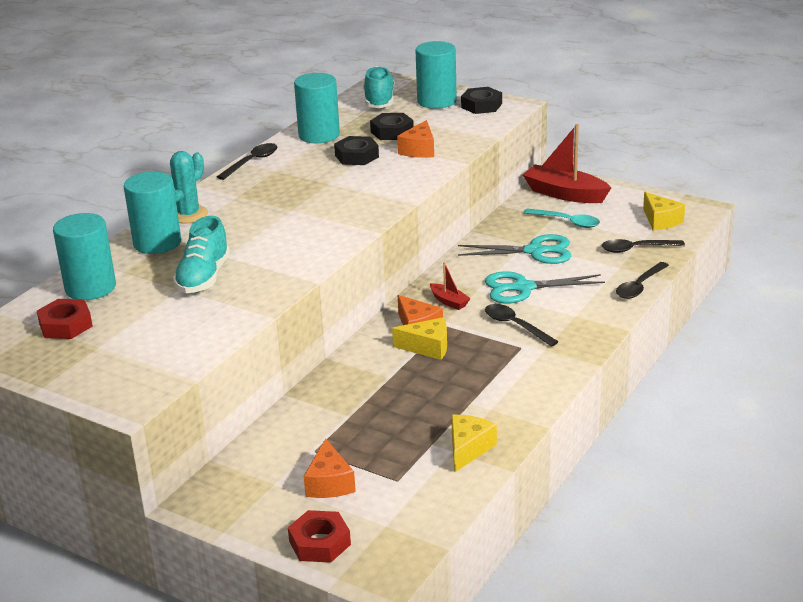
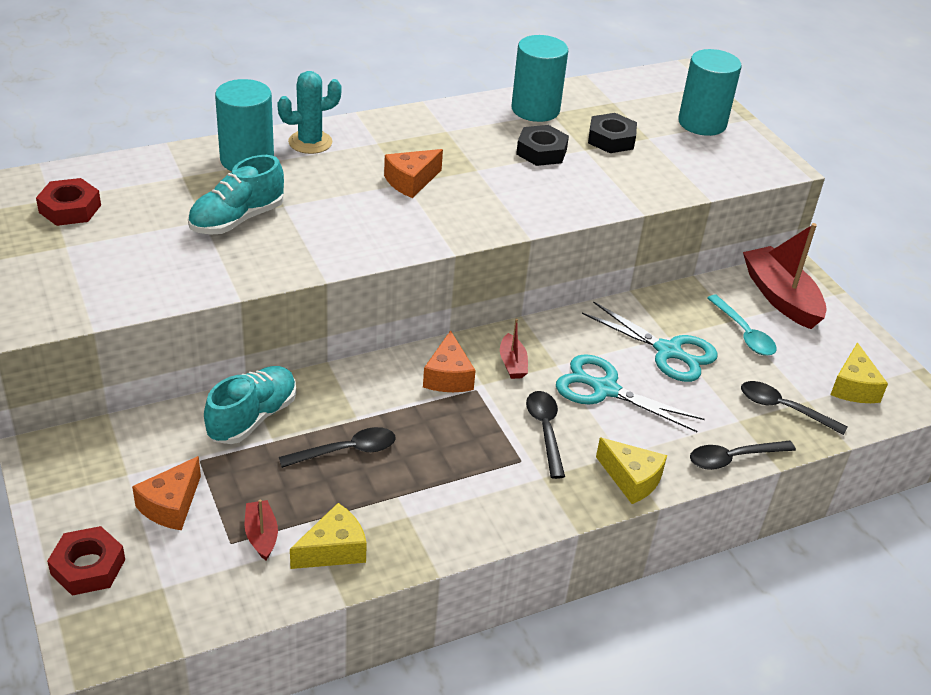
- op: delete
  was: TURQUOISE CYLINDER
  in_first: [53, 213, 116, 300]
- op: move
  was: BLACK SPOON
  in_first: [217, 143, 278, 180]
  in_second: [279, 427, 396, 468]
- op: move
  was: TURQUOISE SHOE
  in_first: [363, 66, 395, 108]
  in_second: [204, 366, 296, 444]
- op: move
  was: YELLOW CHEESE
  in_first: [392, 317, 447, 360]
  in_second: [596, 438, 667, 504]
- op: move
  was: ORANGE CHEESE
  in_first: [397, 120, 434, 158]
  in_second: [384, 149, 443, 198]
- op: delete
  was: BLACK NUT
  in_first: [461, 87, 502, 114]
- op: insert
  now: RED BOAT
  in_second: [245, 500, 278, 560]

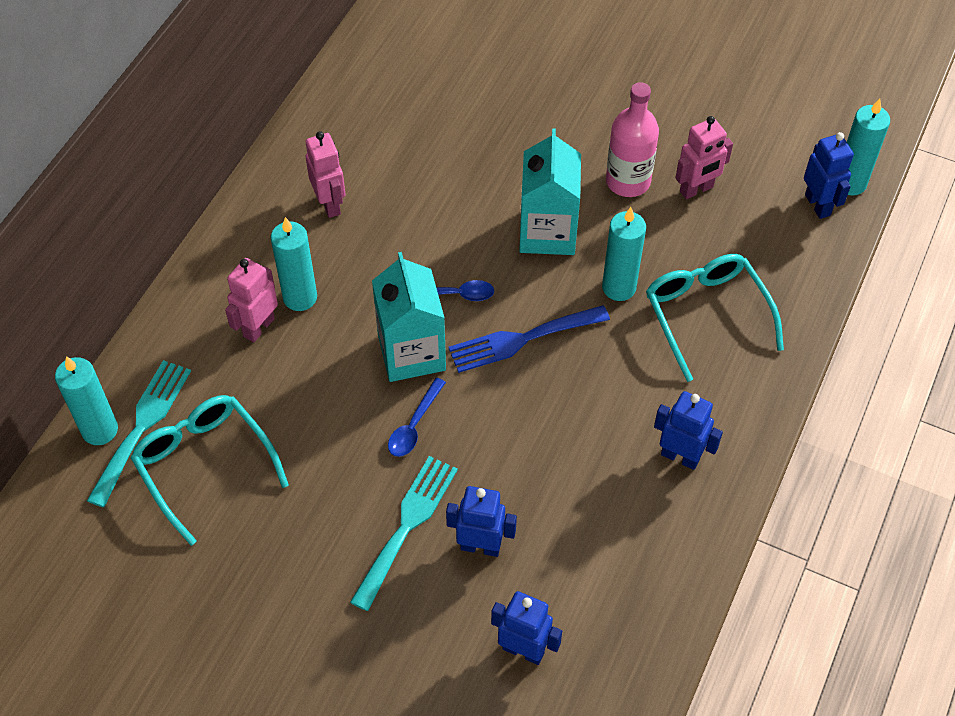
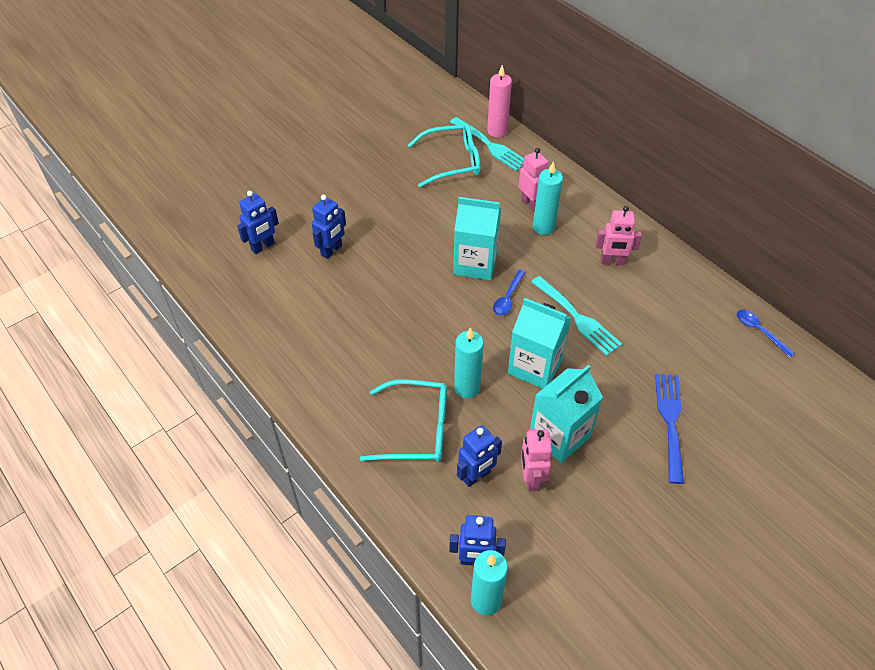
- op: recolor
  was: TURQUOISE CANDLE
  now: PINK CANDLE
  in_first: [55, 356, 118, 445]
  in_second: [487, 65, 512, 138]
- op: move
  was: TURQUOISE FORK
  in_first: [350, 456, 458, 611]
  in_second: [531, 276, 622, 356]
- op: move
  was: BLUE SPOON
  in_first: [388, 378, 446, 457]
  in_second: [737, 310, 795, 358]
- op: move
  was: BLUE FORK
  in_first: [448, 305, 610, 373]
  in_second: [655, 374, 684, 484]
- op: replace
  was: PINK BOTTLE
  now: TURQUOISE CARTON
  in_first: [606, 82, 659, 197]
  in_second: [530, 365, 603, 463]
- op: move
  was: BLUE ROBOT
  in_first: [654, 391, 723, 470]
  in_second: [457, 425, 502, 487]

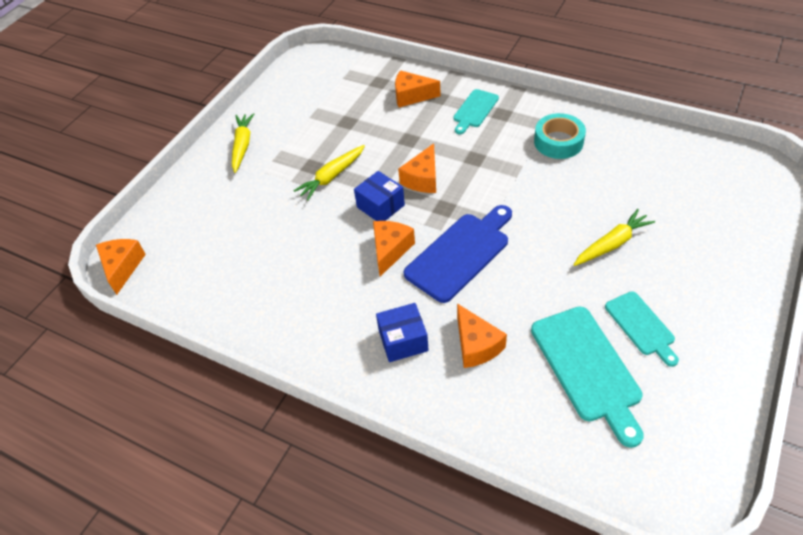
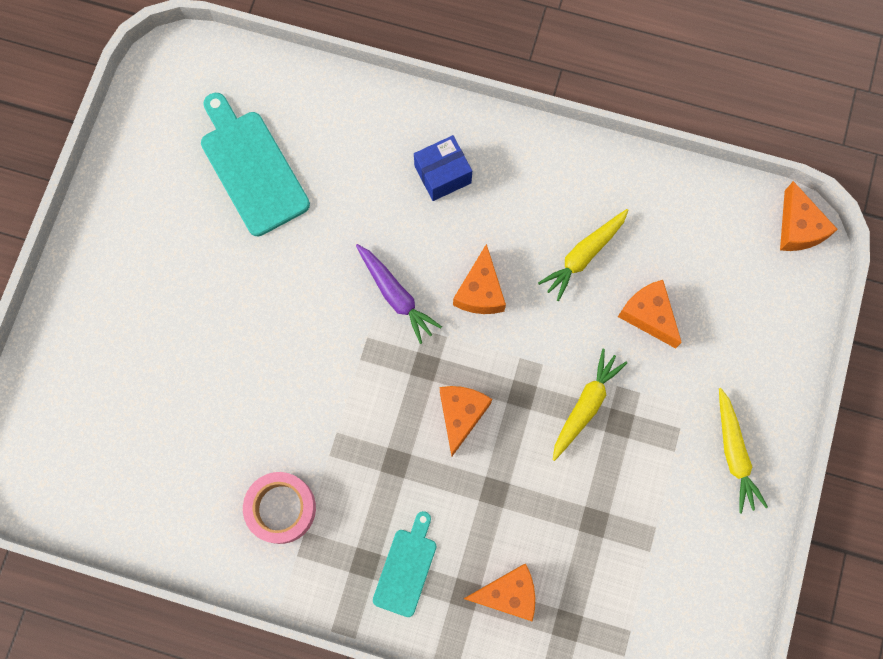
- op: delete
  was: BLUE BOX
  in_first: [354, 171, 405, 221]
- op: replace
  was: BLUE CUTTING BOARD
  now: PURPLE CARROT
  in_first: [403, 205, 512, 303]
  in_second: [356, 244, 442, 344]
- op: move
  was: ORANGE CHEESE
  in_first: [457, 303, 507, 368]
  in_second: [618, 280, 682, 348]
- op: recolor
  was: TURQUOISE TAPE
  now: PINK TAPE
  in_first: [534, 113, 586, 159]
  in_second: [243, 472, 316, 544]
- op: move
  was: YELLOW CARROT
  in_first: [574, 209, 655, 266]
  in_second: [538, 209, 629, 301]
- op: delete
  was: TURQUOISE CUTTING BOARD
  in_first: [605, 291, 679, 367]

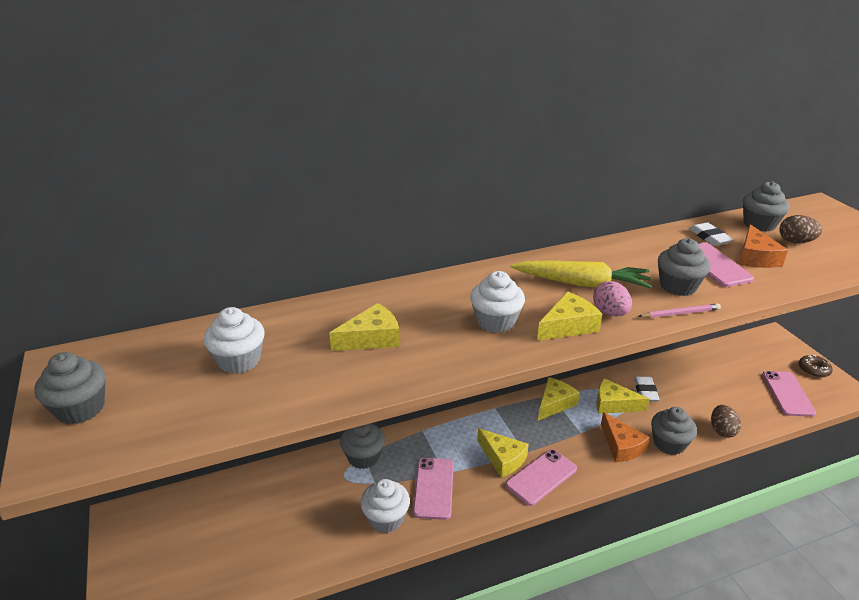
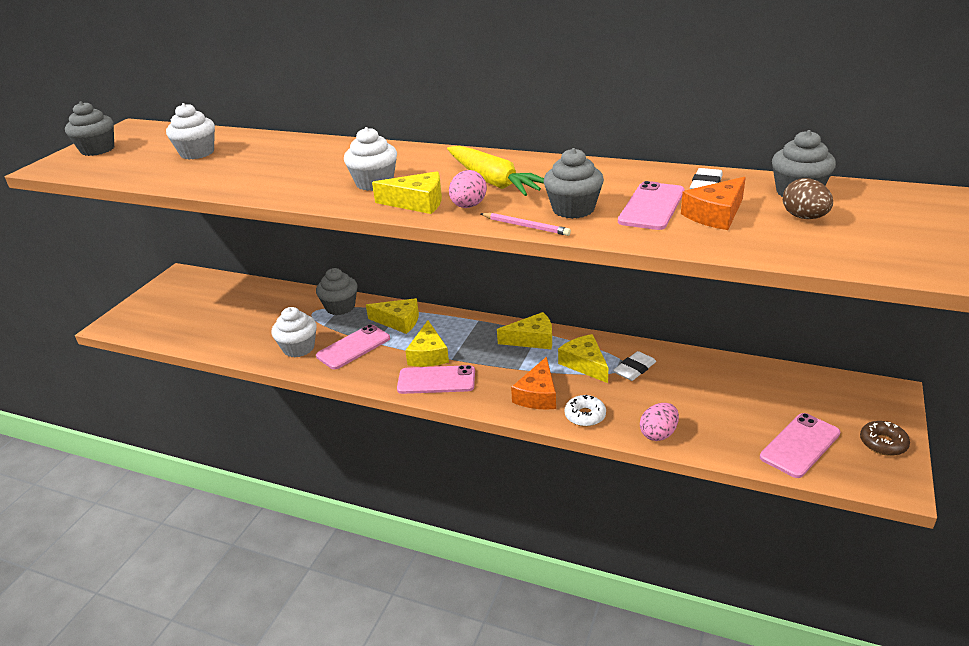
- op: move
  was: YELLOW CHEESE
  in_first: [329, 303, 400, 351]
  in_second: [366, 298, 419, 334]
- op: replace
  was: GREY CUPCAKE
  now: WHITE DONUT
  in_first: [651, 407, 697, 455]
  in_second: [565, 395, 606, 427]
- op: recolor
  was: BROWN EGG
  now: PINK EGG
  in_first: [711, 405, 741, 438]
  in_second: [640, 403, 679, 441]

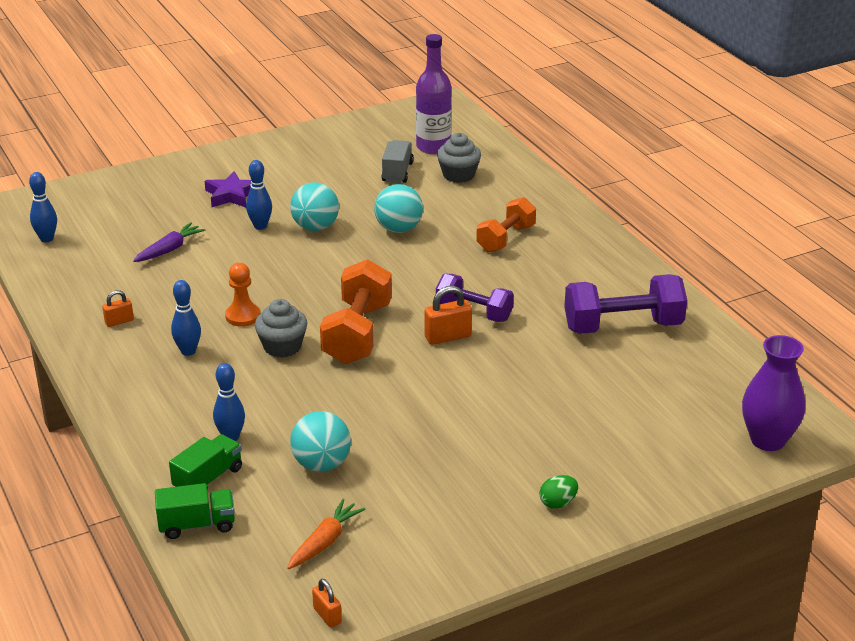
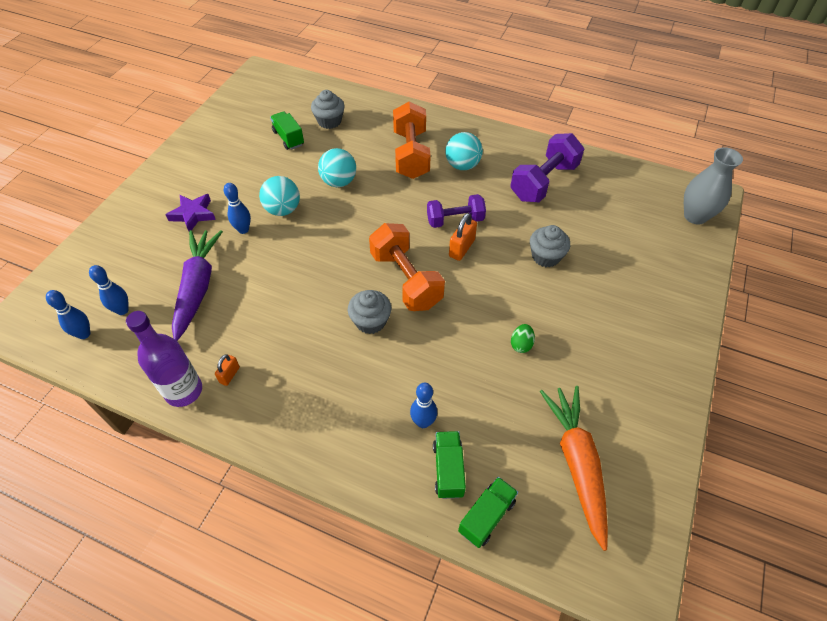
- op: resize
  was: PURPLE CARROT
  in_first: [133, 222, 205, 262]
  in_second: [172, 230, 223, 341]
  ratio: 1.83
- op: move
  was: BLUE BOWLING PIN
  in_first: [171, 280, 201, 356]
  in_second: [89, 265, 129, 315]
- op: delete
  was: ORANGE PAWN
  in_first: [225, 263, 260, 327]
- op: resize
  was: ORANGE CARROT
  in_first: [287, 499, 365, 569]
  in_second: [540, 386, 608, 551]
  ratio: 1.83
- op: move
  was: TURQUOISE BALL
  in_first: [290, 411, 351, 472]
  in_second: [445, 132, 483, 170]
- op: delete
  was: ORANGE PADLOCK
  in_first: [312, 579, 342, 628]
- op: recolor
  was: GREY TRUCK
  now: GREEN TRUCK
  in_first: [381, 140, 414, 183]
  in_second: [270, 111, 304, 150]
- op: move
  was: PURPLE BOTTLE
  in_first: [416, 34, 452, 154]
  in_second: [126, 311, 202, 407]
- op: resize
  was: ORANGE DUMBBELL
  in_first: [476, 197, 536, 252]
  in_second: [393, 102, 431, 179]
  ratio: 1.52
- op: move
  was: GREEN EGG
  in_first: [539, 475, 578, 509]
  in_second: [511, 324, 535, 353]
- op: recolor
  was: PURPLE VASE
  now: GREY VASE
  in_first: [742, 335, 805, 451]
  in_second: [684, 147, 743, 224]
- op: insert
  now: GREY CUPCAKE
  in_second: [530, 225, 570, 267]

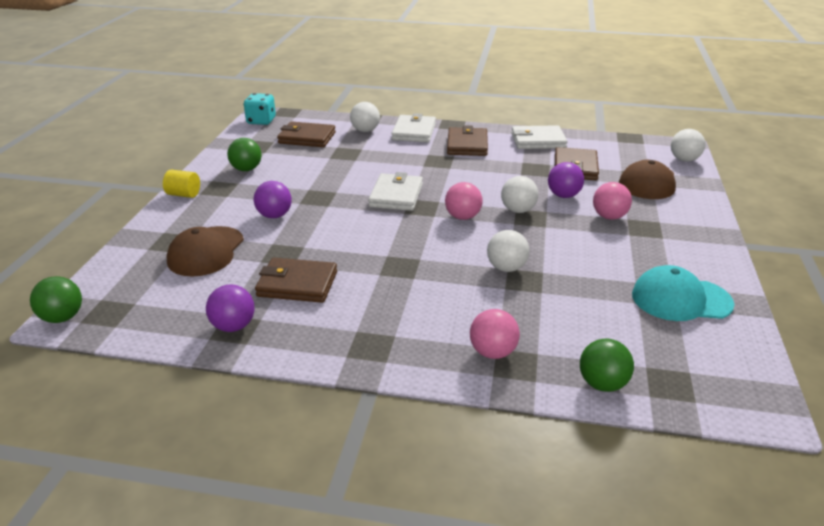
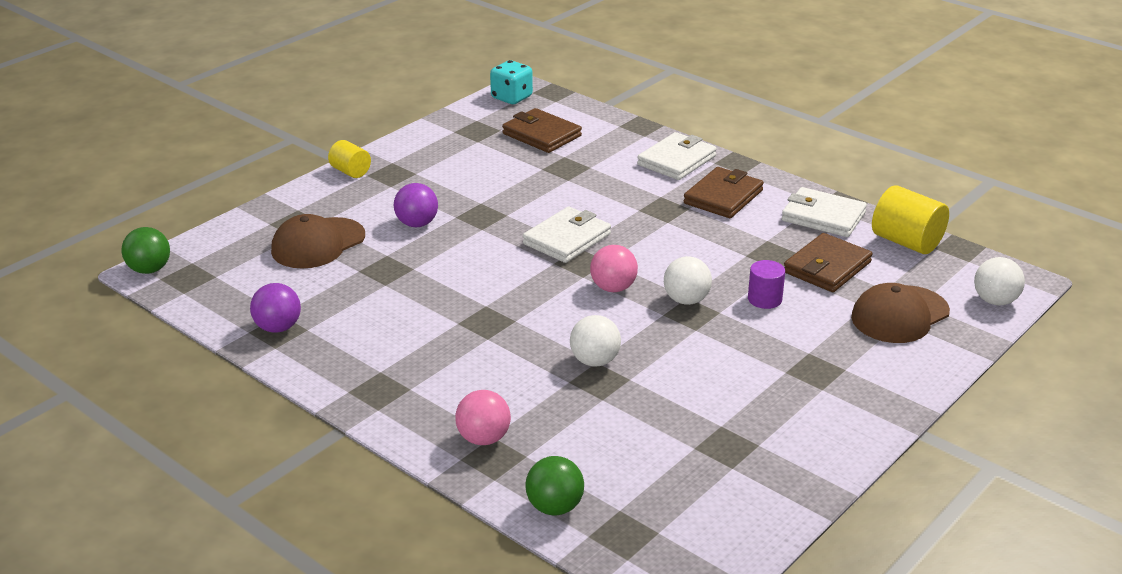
- op: delete
  was: GREEN BALL
  in_first: [227, 138, 262, 171]
- op: delete
  was: BROWN WALLET
  in_first: [255, 258, 337, 303]
- op: delete
  was: WHITE BALL
  in_first: [350, 102, 380, 132]
- op: replace
  was: PURPLE BALL
  now: PURPLE CYLINDER
  in_first: [548, 162, 584, 198]
  in_second: [748, 260, 785, 309]
- op: delete
  was: PINK BALL
  in_first: [593, 182, 632, 220]
- op: delete
  was: TURQUOISE CAP
  in_first: [632, 265, 734, 321]
- op: insert
  now: YELLOW CYLINDER
  in_second: [872, 185, 949, 254]

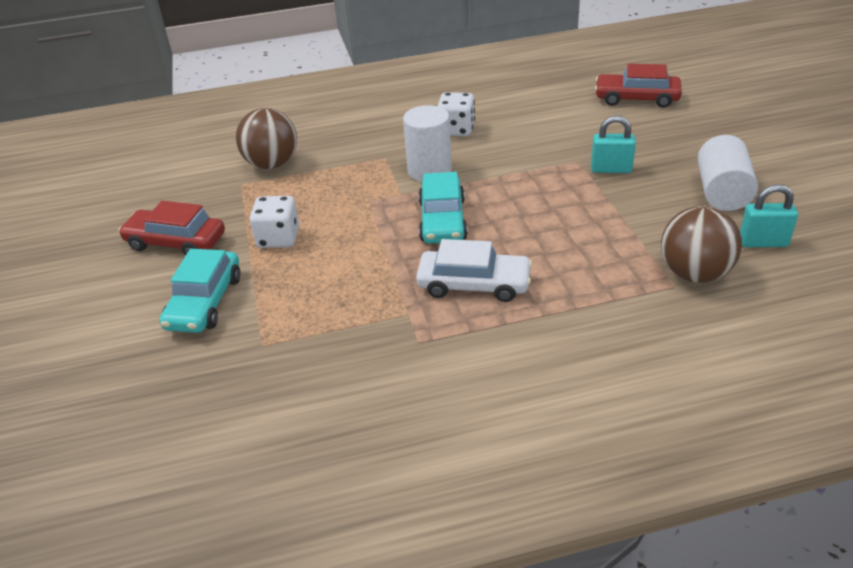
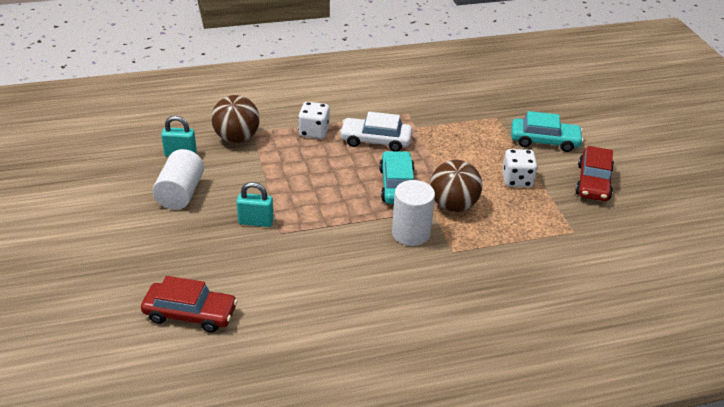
- op: rotate
  was: RED CAR
  in_first: [118, 201, 225, 255]
  in_second: [575, 146, 614, 201]
  clockwise: 90
- op: rotate
  was: TURQUOISE CAR
  in_first: [159, 249, 240, 333]
  in_second: [511, 111, 584, 152]
  clockwise: 90
- op: move
  was: BROWN BALL
  in_first: [236, 108, 297, 169]
  in_second: [430, 160, 482, 212]
- op: move
  was: WHITE DICE
  in_first: [438, 92, 475, 136]
  in_second: [298, 102, 330, 139]

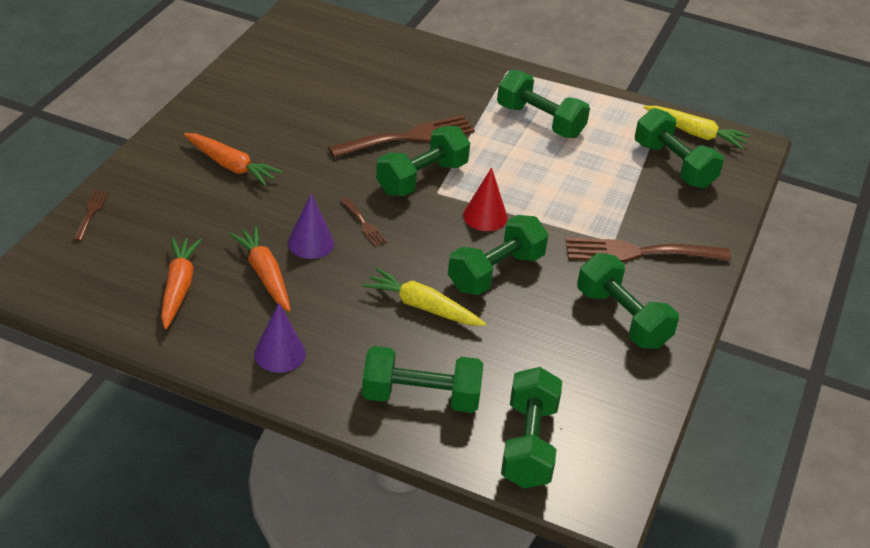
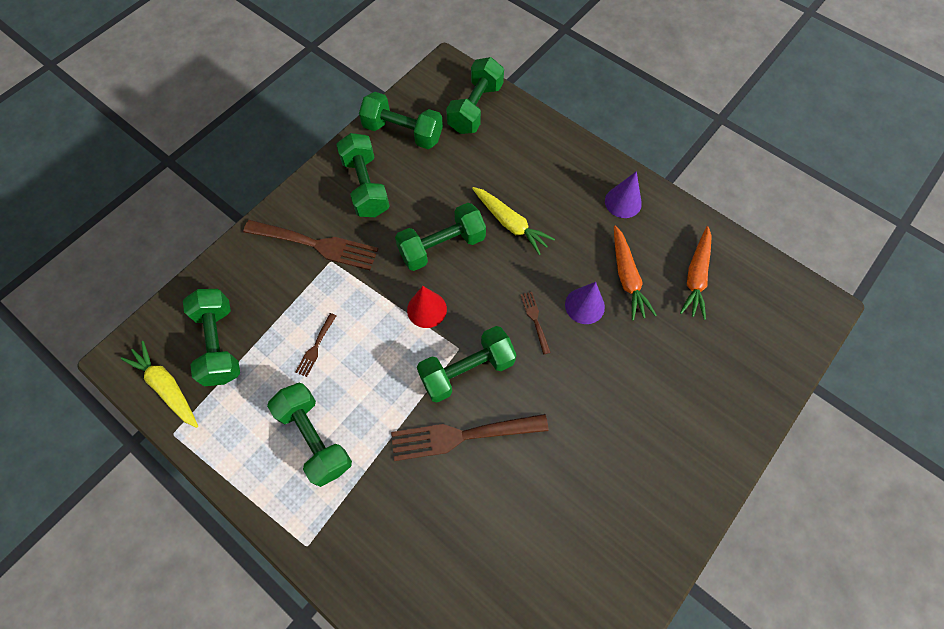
- op: move
  was: BROWN FORK
  in_first: [73, 190, 109, 241]
  in_second: [295, 313, 336, 377]
- op: delete
  was: ORANGE CARROT
  in_first: [184, 133, 283, 186]
- op: move
  was: GREEN DUMBBELL
  in_first: [362, 346, 483, 413]
  in_second: [359, 92, 443, 149]

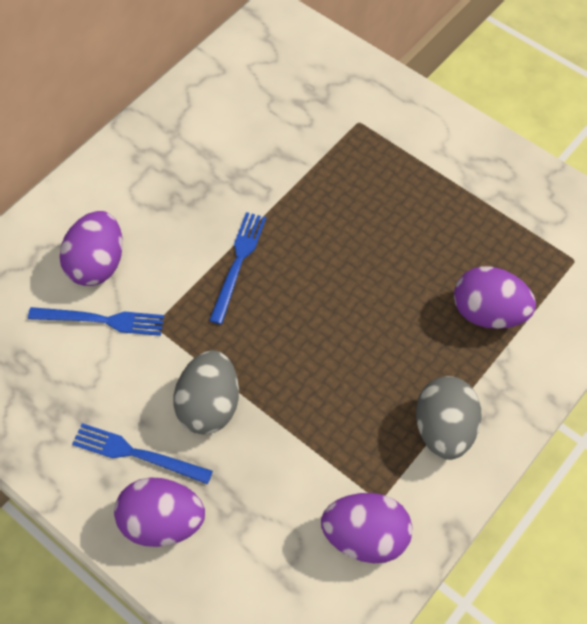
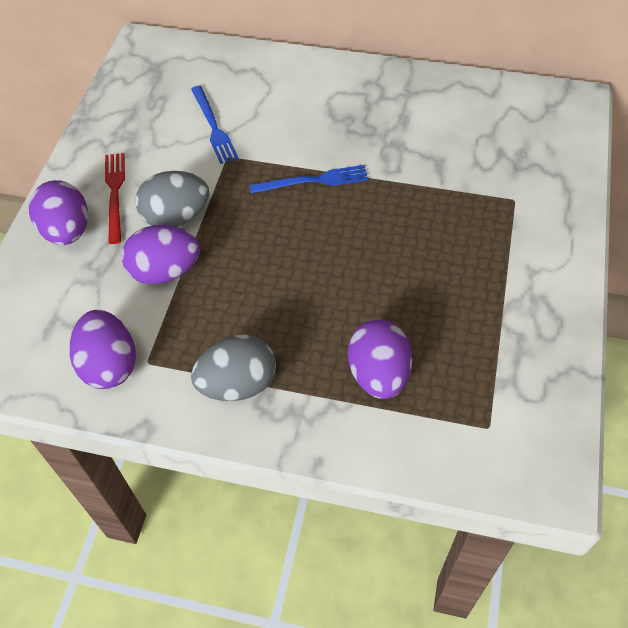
- op: move
  was: PURPLE EGG
  in_first: [60, 211, 123, 286]
  in_second: [122, 225, 200, 284]
- op: recolor
  was: BLUE FORK
  now: RED FORK
  in_first: [72, 423, 213, 484]
  in_second: [105, 153, 125, 244]

